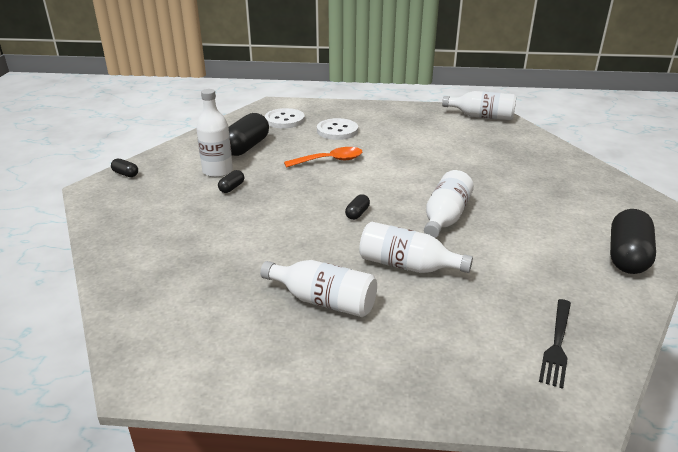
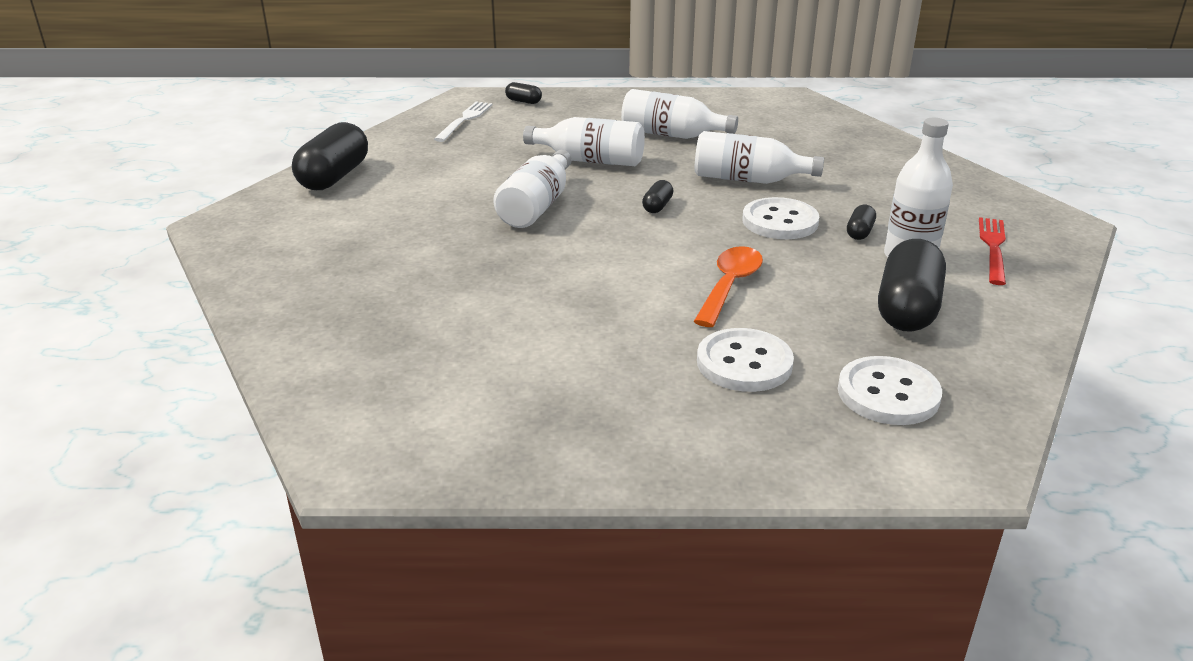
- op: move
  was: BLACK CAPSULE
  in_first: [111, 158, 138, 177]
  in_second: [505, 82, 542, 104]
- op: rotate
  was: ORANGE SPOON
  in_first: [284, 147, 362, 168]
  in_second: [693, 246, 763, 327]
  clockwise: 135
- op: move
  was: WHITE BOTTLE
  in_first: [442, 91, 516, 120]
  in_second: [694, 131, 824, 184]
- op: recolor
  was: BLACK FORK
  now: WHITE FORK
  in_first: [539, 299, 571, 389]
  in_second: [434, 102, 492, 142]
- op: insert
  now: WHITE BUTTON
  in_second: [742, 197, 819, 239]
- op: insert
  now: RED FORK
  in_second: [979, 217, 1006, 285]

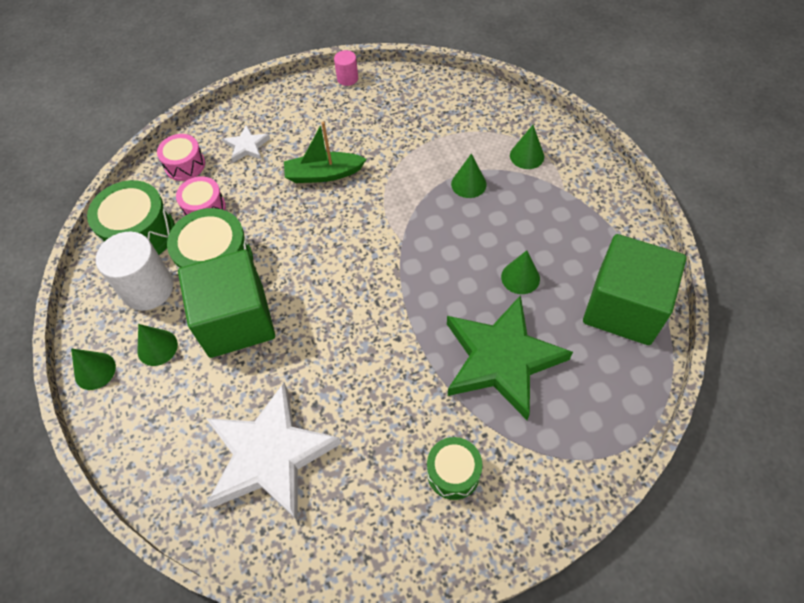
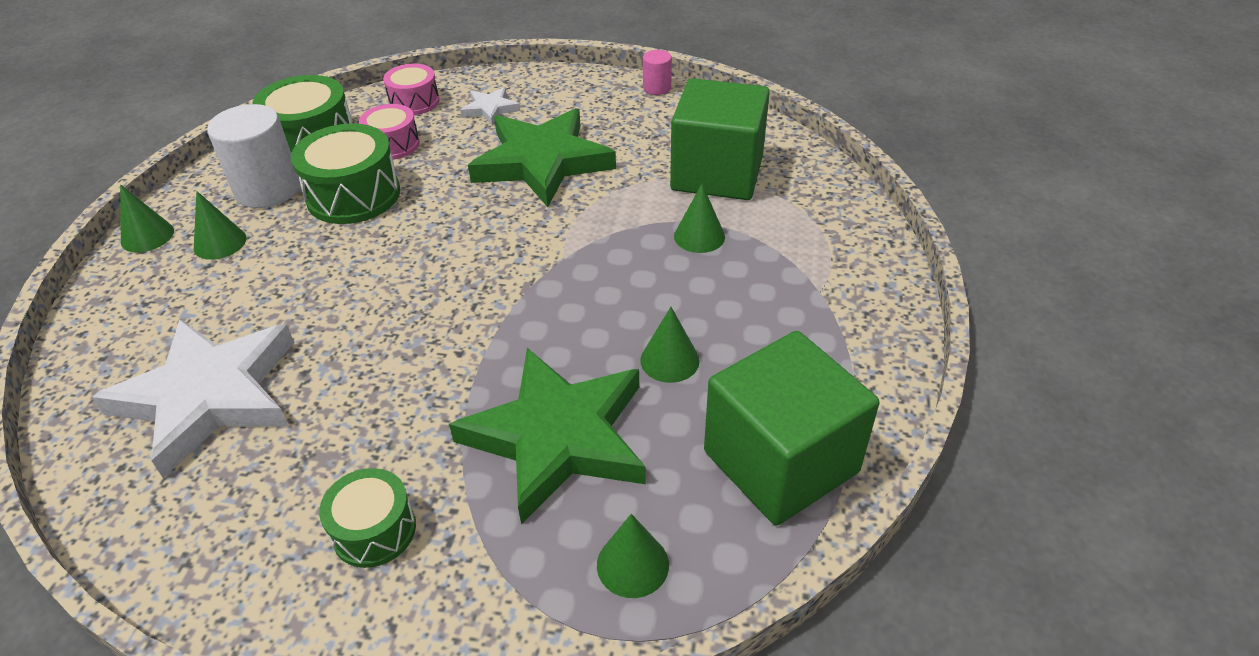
- op: move
  was: GREEN CUBE
  in_first: [178, 250, 275, 358]
  in_second: [670, 78, 770, 200]
- op: replace
  was: GREEN BOAT
  now: GREEN STAR
  in_first: [284, 122, 367, 183]
  in_second: [468, 108, 616, 207]
- op: move
  was: GREEN CONE
  in_first: [510, 125, 544, 169]
  in_second: [597, 514, 669, 598]

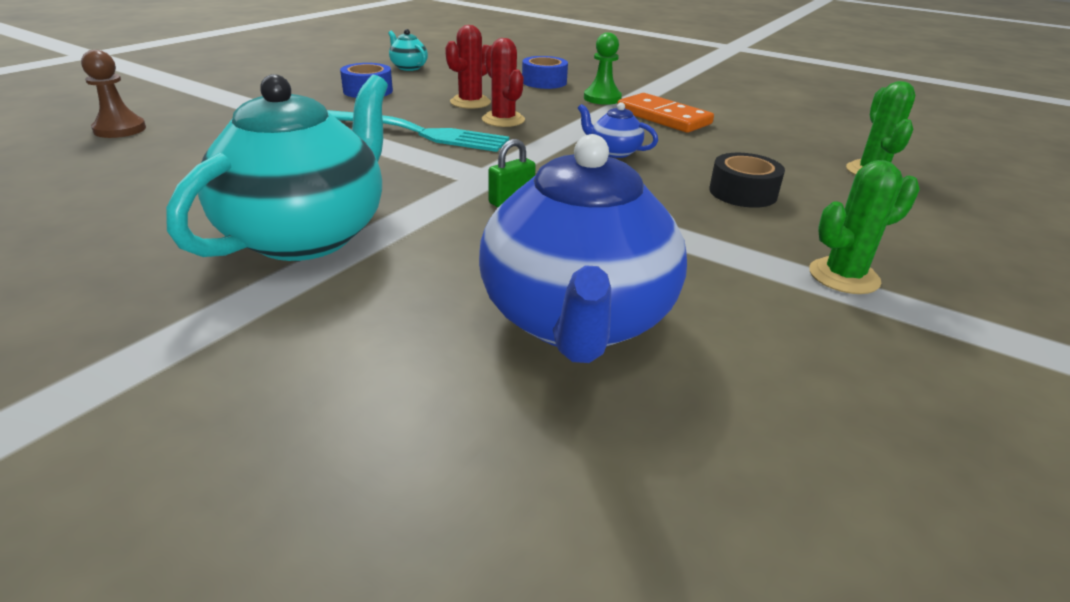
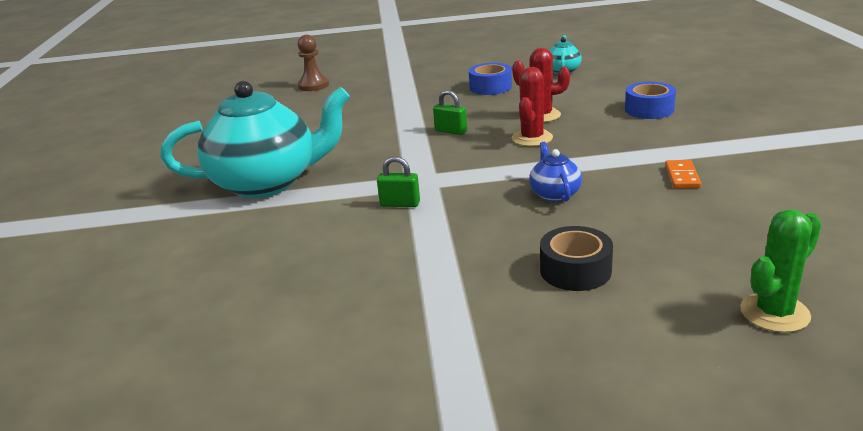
- op: replace
  was: TURQUOISE FORK
  now: GREEN PADLOCK
  in_first: [327, 110, 509, 152]
  in_second: [433, 90, 467, 135]
- op: delete
  was: BLUE TEAPOT
  in_first: [479, 134, 687, 363]
- op: delete
  was: GREEN PAWN
  in_first: [584, 32, 622, 105]
- op: resize
  was: ORANGE DOMINO
  in_first: [617, 93, 714, 133]
  in_second: [665, 160, 701, 189]
  ratio: 0.53
- op: delete
  was: GREEN CACTUS
  in_first: [809, 160, 920, 294]

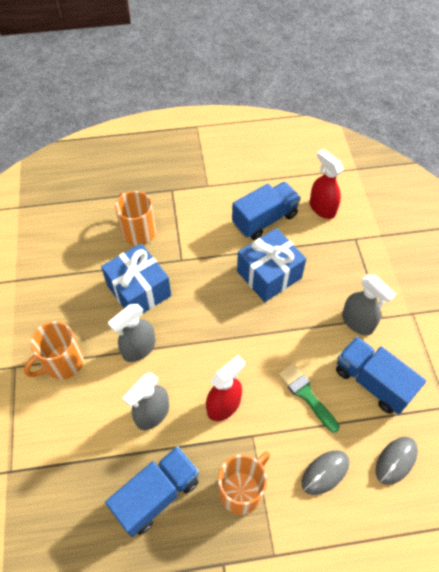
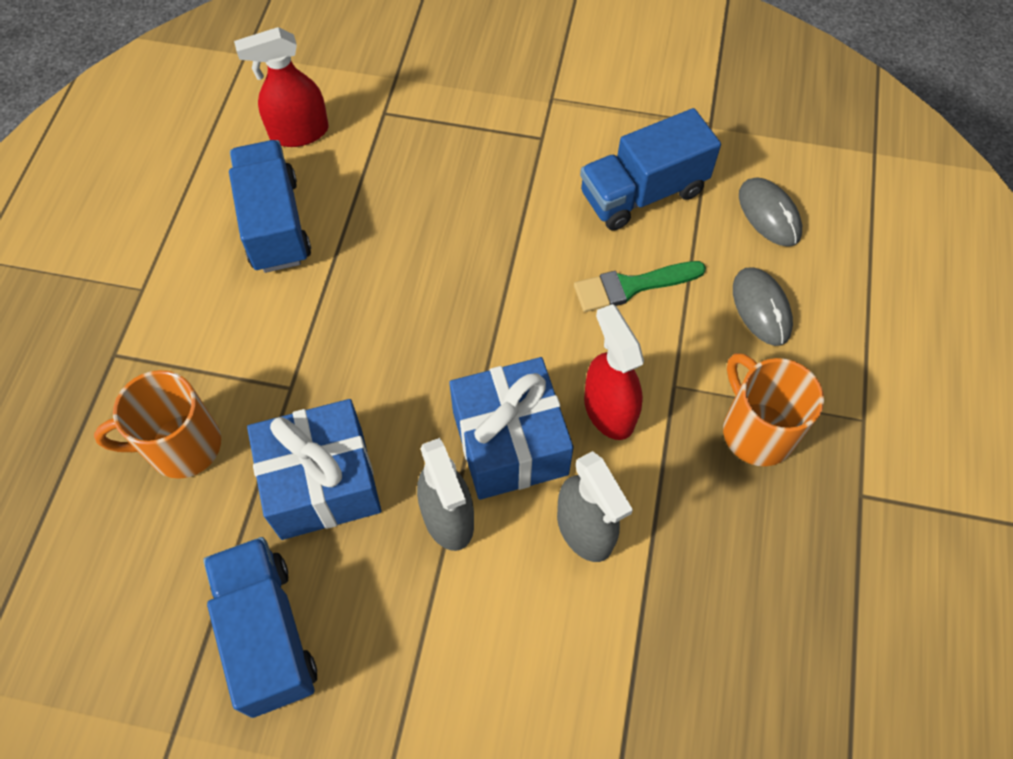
- op: delete
  was: ORANGE MUG
  in_first: [24, 321, 84, 379]
- op: move
  was: BLUE TRUCK
  in_first: [105, 446, 199, 537]
  in_second: [203, 537, 317, 718]
- op: move
  was: BLUE GIFT
  in_first: [237, 228, 306, 302]
  in_second: [449, 357, 574, 500]
- op: delete
  was: GREY SPRAY BOTTLE
  in_first: [342, 274, 396, 335]

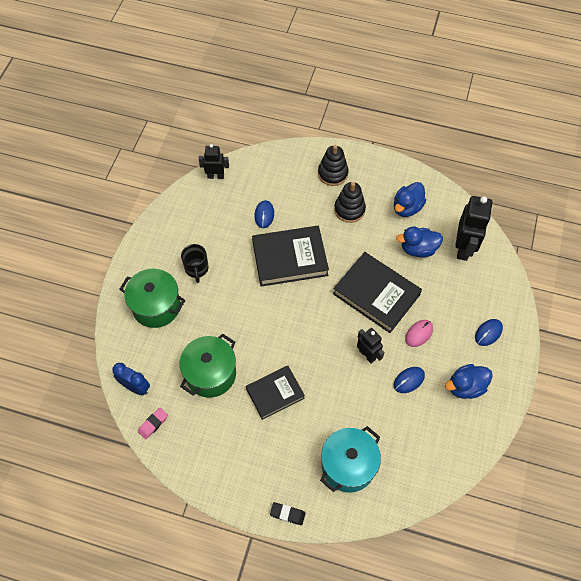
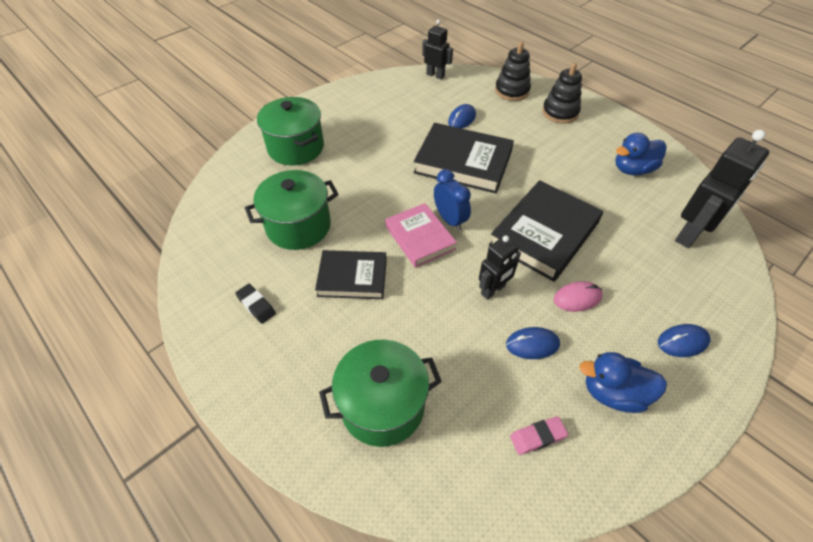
- op: move
  was: BLUE CLOCK
  in_first: [112, 363, 150, 395]
  in_second: [434, 169, 471, 231]
- op: move
  was: PINK ERASER
  in_first: [138, 407, 168, 440]
  in_second: [510, 416, 568, 455]
- op: delete
  was: BLACK MUG
  in_first: [181, 244, 209, 283]
- op: move
  was: BLACK ERASER
  in_first: [270, 502, 306, 525]
  in_second: [235, 284, 276, 324]
- op: recolor
  was: TURQUOISE POT
  now: GREEN POT
  in_first: [320, 426, 381, 492]
  in_second: [319, 340, 442, 447]
- op: rotate
  was: BLACK BOOK
  in_first: [333, 252, 422, 333]
  in_second: [489, 180, 603, 282]
  clockwise: 60
- op: move
  was: BLACK STACKING TOY
  in_first: [334, 182, 366, 223]
  in_second: [495, 42, 531, 101]
- op: rotate
  was: BLACK ROBOT
  in_first: [357, 328, 385, 363]
  in_second: [479, 235, 521, 300]
  clockwise: 60
- op: delete
  was: BLUE DUCK
  in_first: [396, 226, 443, 257]
- op: insert
  now: PINK BOOK
  in_second: [385, 203, 457, 268]

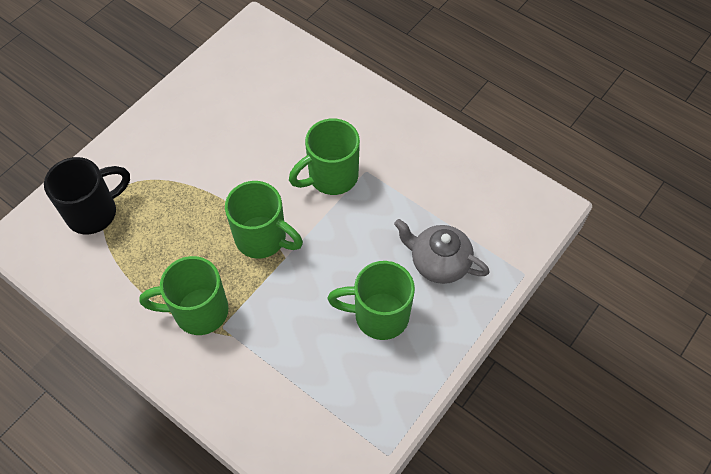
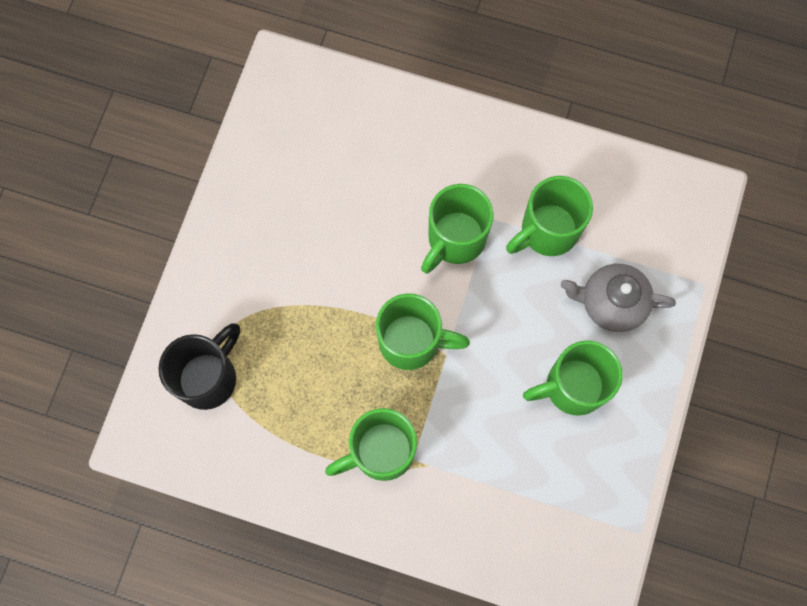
- op: insert
  now: GREEN MUG
  in_second: [506, 176, 593, 256]

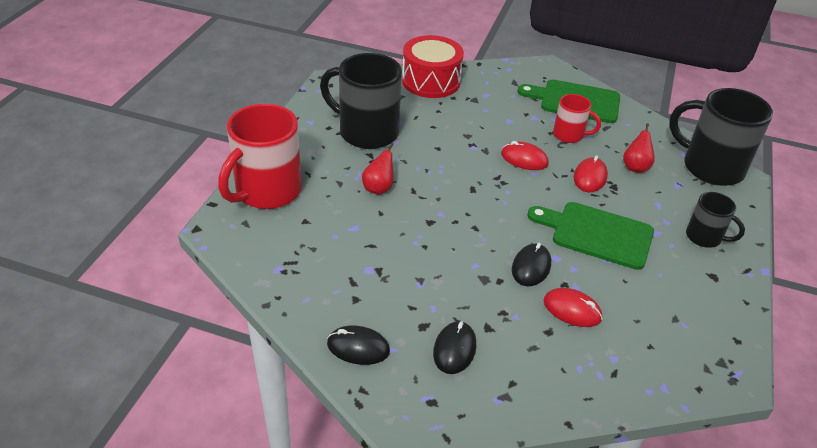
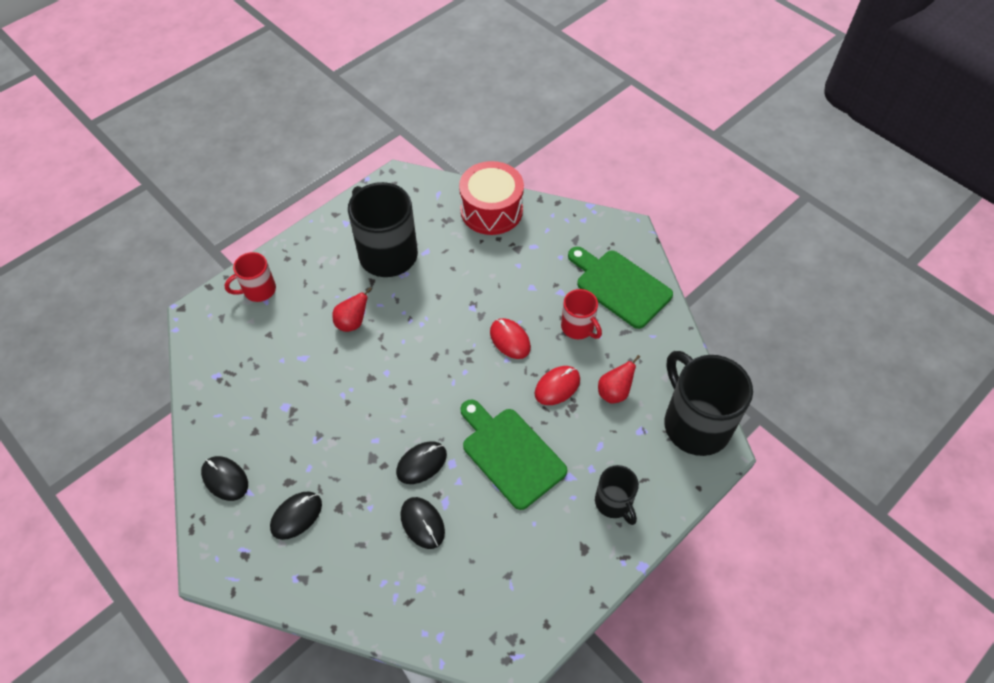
- op: resize
  was: RED MUG
  in_first: [218, 104, 302, 209]
  in_second: [225, 252, 276, 302]
  ratio: 0.53
- op: recolor
  was: RED MOUSE
  now: BLACK MOUSE
  in_first: [543, 288, 602, 327]
  in_second: [400, 497, 445, 549]

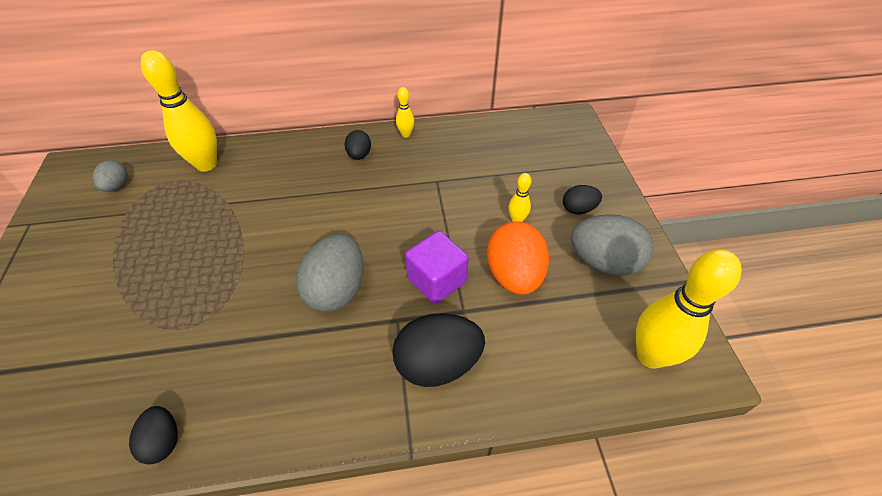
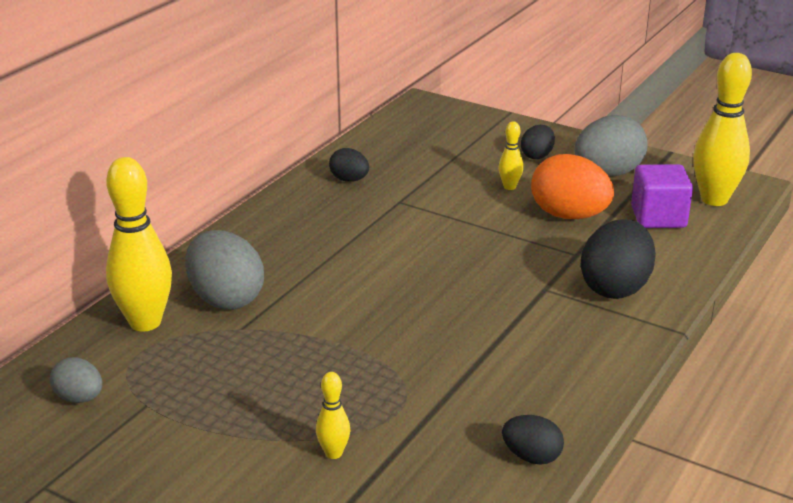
- op: move
  was: GREY EGG
  in_first: [296, 234, 363, 312]
  in_second: [185, 230, 264, 310]
- op: move
  was: BLACK EGG
  in_first: [344, 130, 371, 160]
  in_second: [329, 148, 369, 182]
- op: move
  was: YELLOW BOWLING PIN
  in_first: [396, 87, 414, 137]
  in_second: [316, 372, 350, 459]
- op: move
  was: PURPLE CUBE
  in_first: [405, 231, 469, 304]
  in_second: [631, 164, 693, 228]

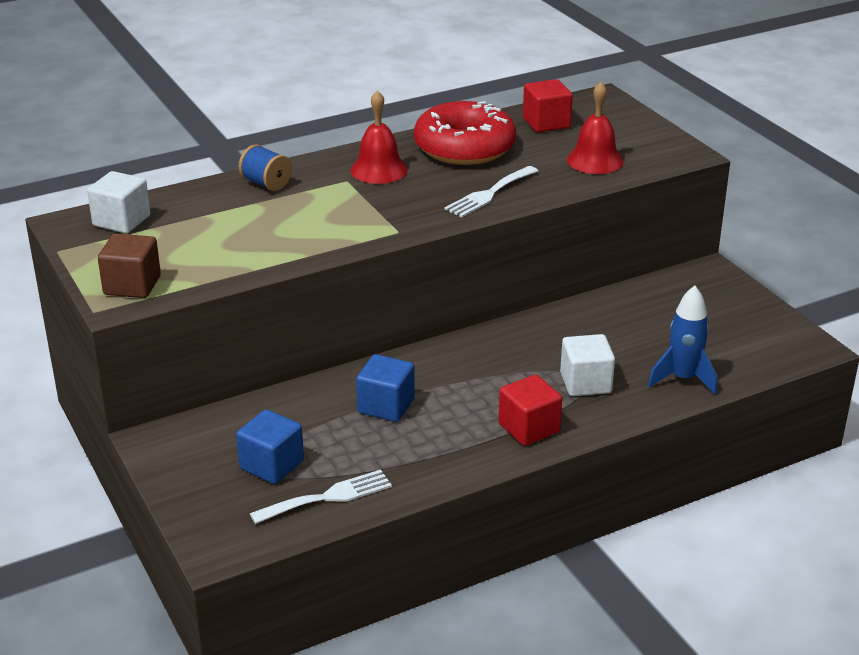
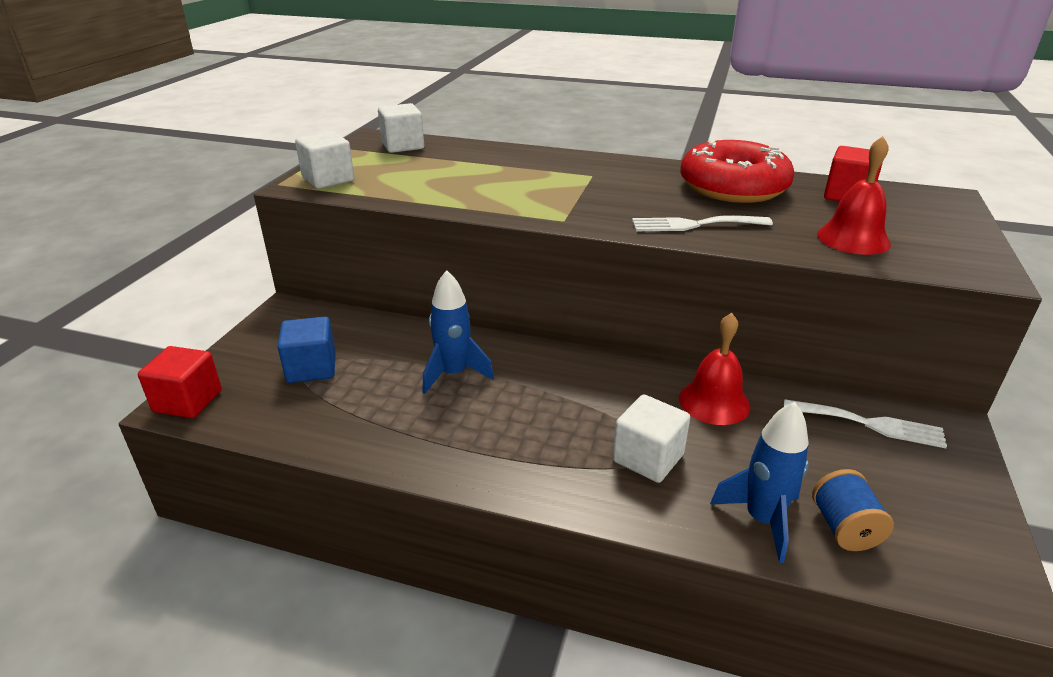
- op: recolor
  was: BROWN CUBE
  now: WHITE CUBE
  in_first: [98, 233, 161, 298]
  in_second: [295, 131, 354, 189]
- op: move
  was: BLUE SPOOL
  in_first: [239, 144, 292, 191]
  in_second: [812, 469, 894, 551]
- op: move
  was: WHITE FORK
  in_first: [250, 470, 392, 524]
  in_second: [784, 399, 947, 448]
- op: move
  was: RED BELL
  in_first: [351, 90, 408, 184]
  in_second: [679, 313, 750, 425]
- op: replace
  was: BLUE CUBE
  now: BLUE ROCKET
  in_first: [356, 354, 415, 422]
  in_second: [422, 270, 494, 394]
- op: move
  was: RED CUBE
  in_first: [499, 375, 562, 446]
  in_second: [138, 346, 222, 418]

